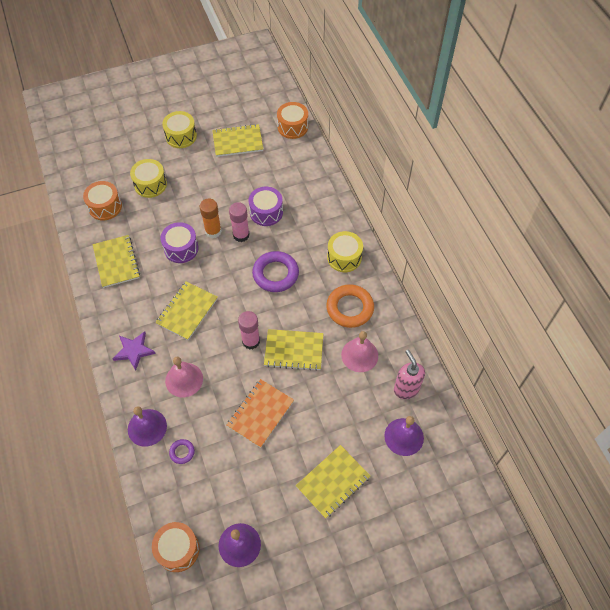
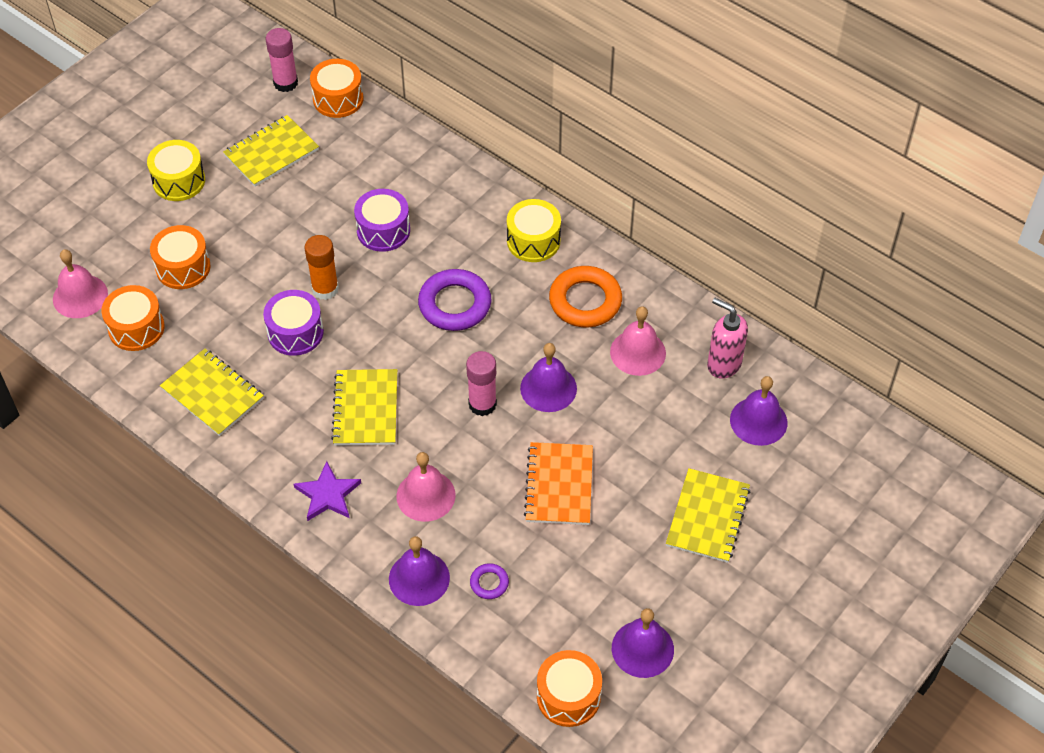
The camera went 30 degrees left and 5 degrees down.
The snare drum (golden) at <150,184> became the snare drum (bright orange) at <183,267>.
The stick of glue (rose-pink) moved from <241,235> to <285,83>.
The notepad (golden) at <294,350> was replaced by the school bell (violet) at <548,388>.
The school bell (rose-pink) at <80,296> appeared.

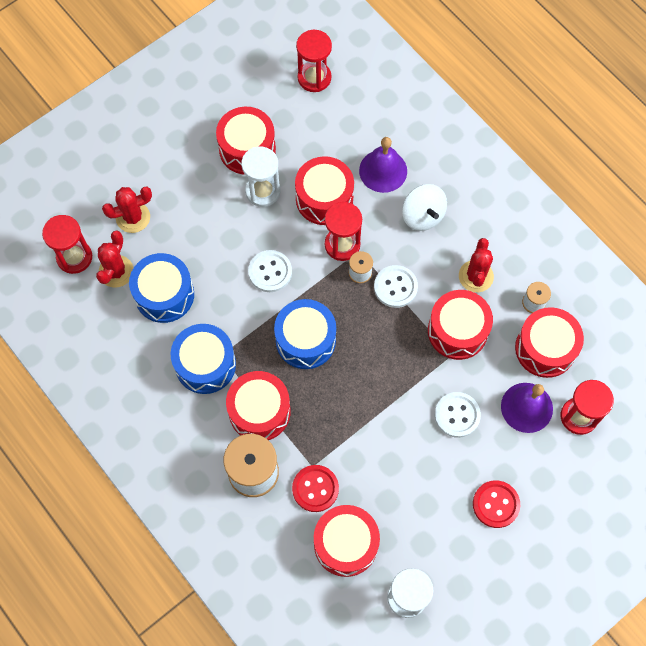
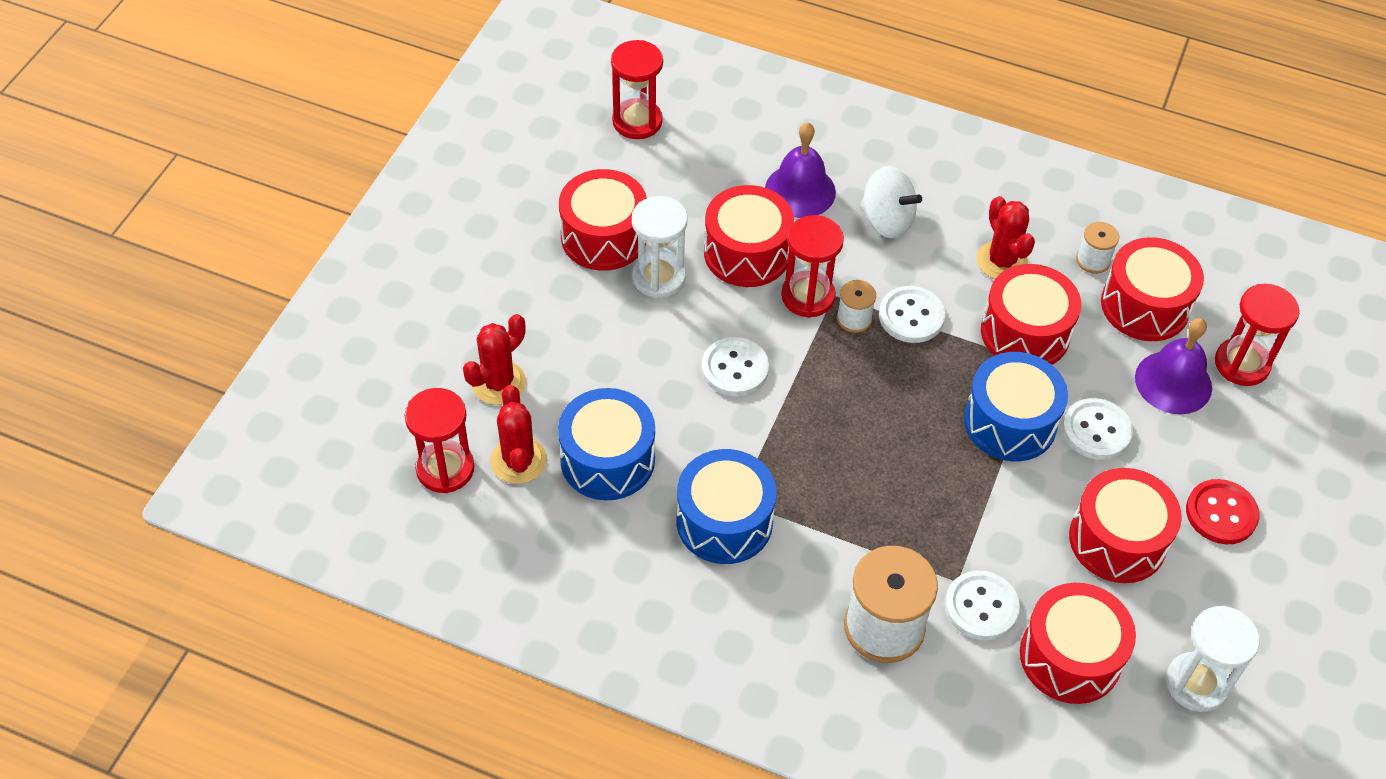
The camera went 30 degrees left and 15 degrees down.
The snare drum (cobalt) moved from <305,340> to <1010,422>.
The snare drum (scarlet) moved from <259,411> to <1117,540>.
The shirt button (scarlet) at <315,488> became the shirt button (snow-white) at <981,607>.

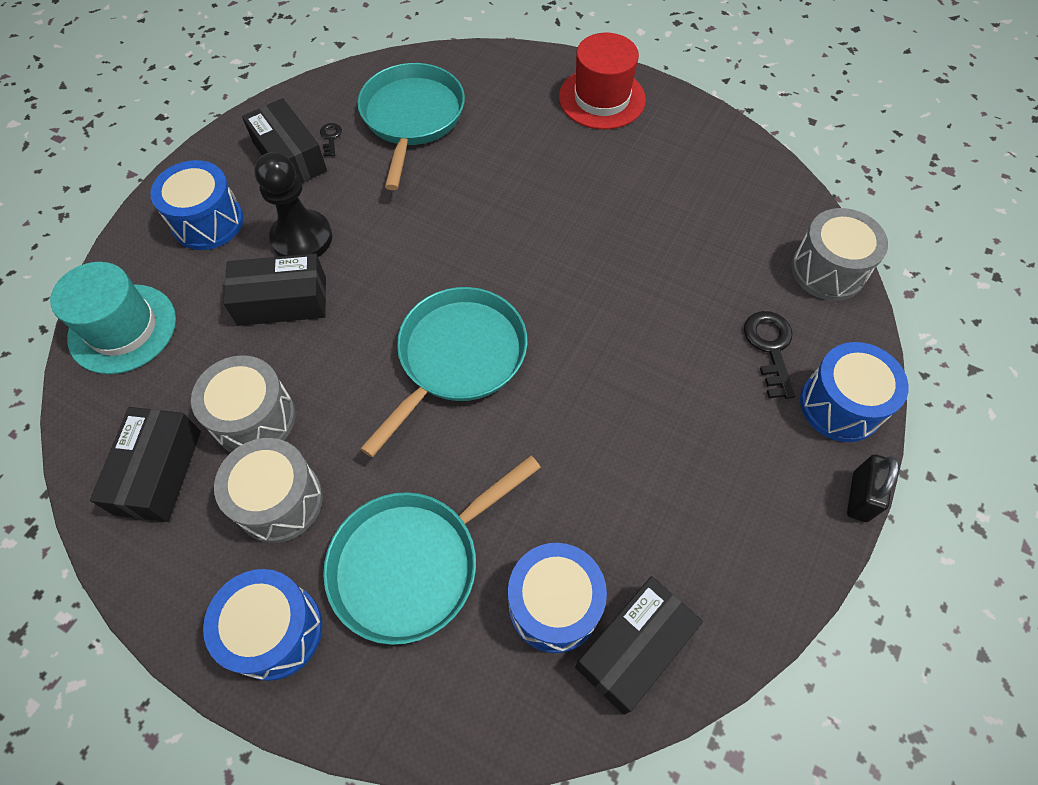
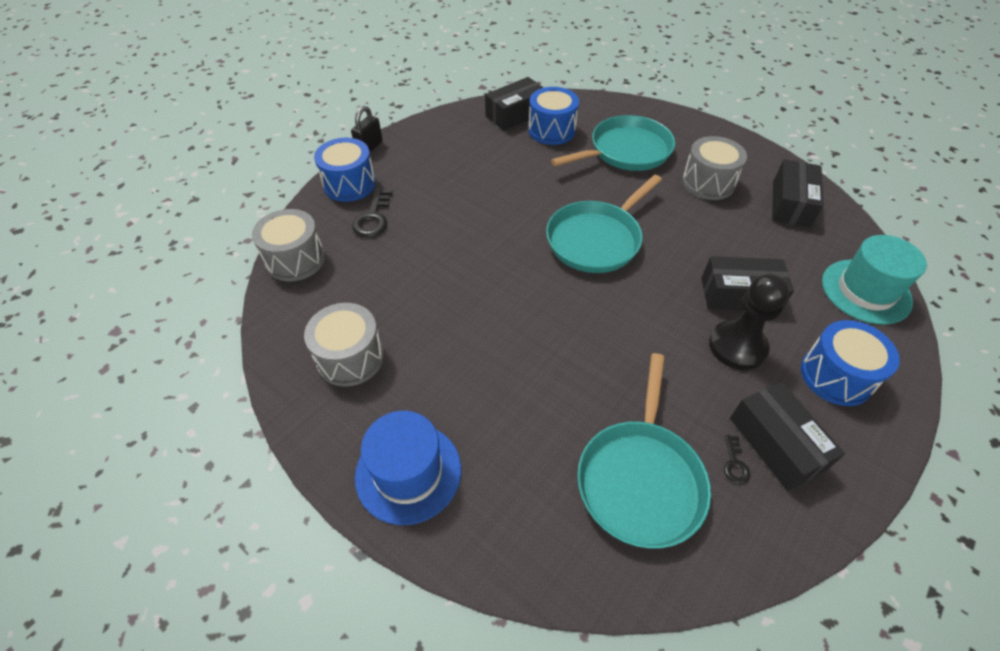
The camera went 170 degrees left and 10 degrees down.
The top hat (scarlet) at <602,98> became the top hat (cobalt) at <408,472>.
The snare drum (grey) moved from <254,418> to <350,358>.
The snare drum (cobalt) at <275,631> disappeared.

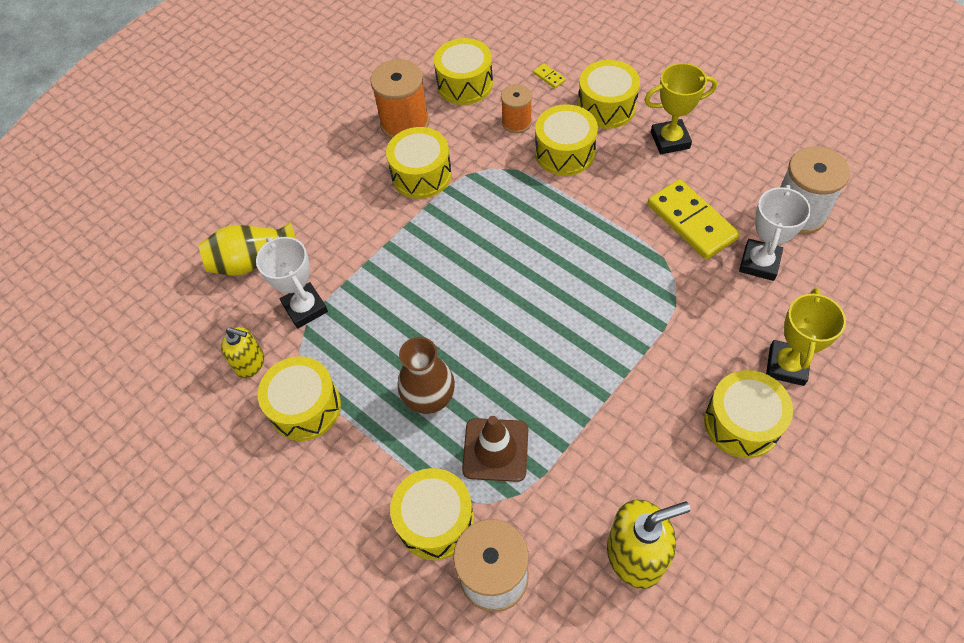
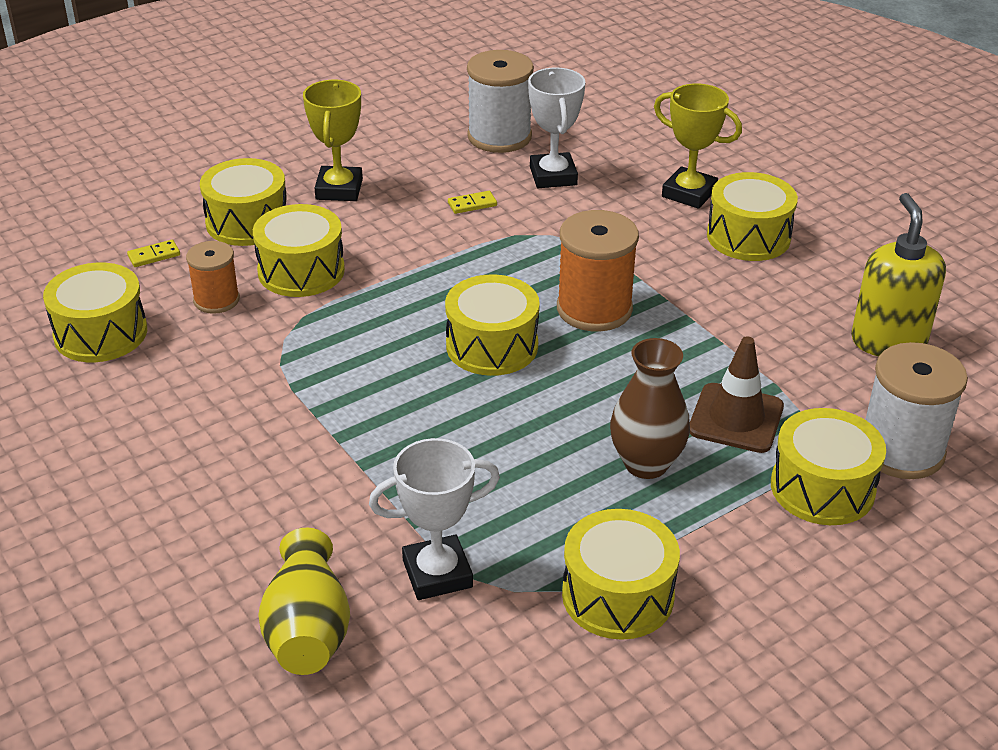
The camera went 80 degrees left and 20 degrees down.
The bobbin (bright orange) moved from <405,123> to <594,309>.
The snare drum (golden) moved from <421,174> to <492,346>.
The domino (golden) at <691,222> changed to 0.41 times the size.
The prize cup (snow-white) at <759,263> turned 45 degrees clockwise.
The pump bottle (golden) at <250,363> disappeared.

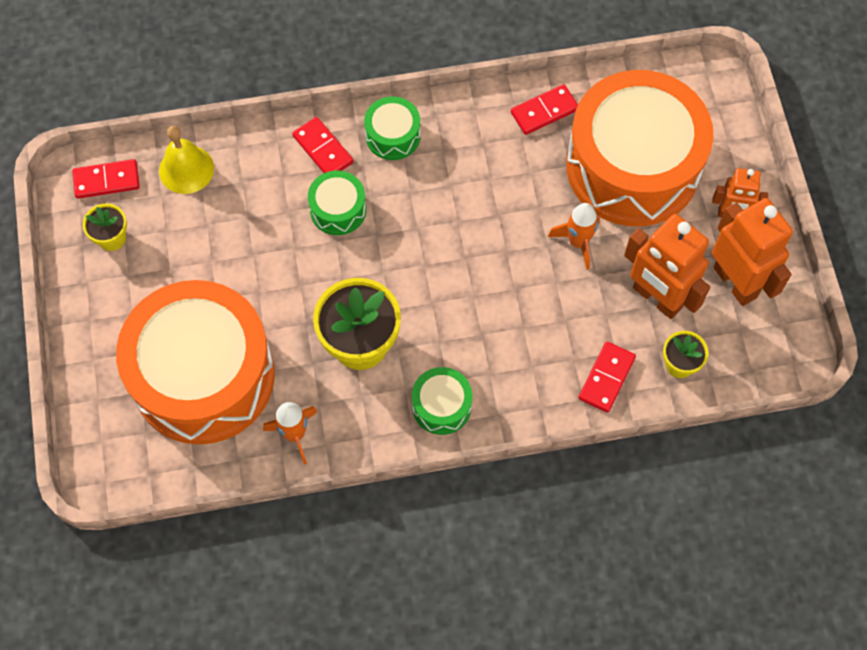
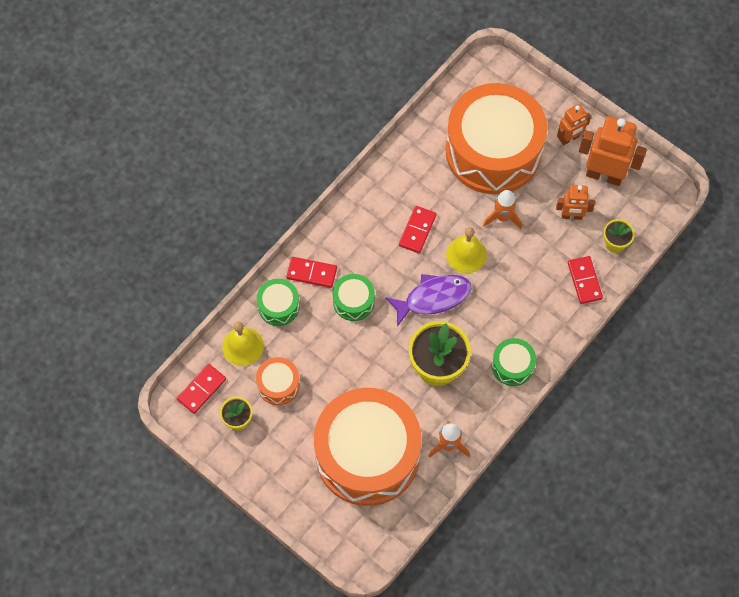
The camera went 40 degrees left and 0 degrees up.
The domino (scarlet) moved from <544,111> to <417,230>.
The snare drum (green) moved from <393,135> to <278,306>.
The toy robot (bright orange) at <657,298> changed to 0.57 times the size.
The school bell (golden) at <466,254> appeared.
The fish figure (violet) at <433,298> appeared.
The snare drum (bright orange) at <278,384> appeared.

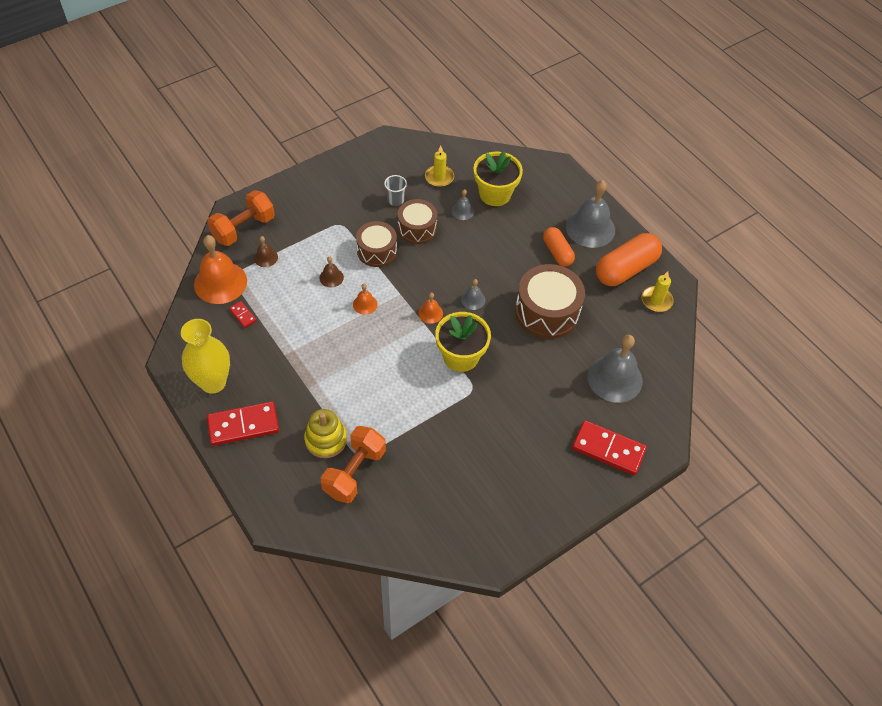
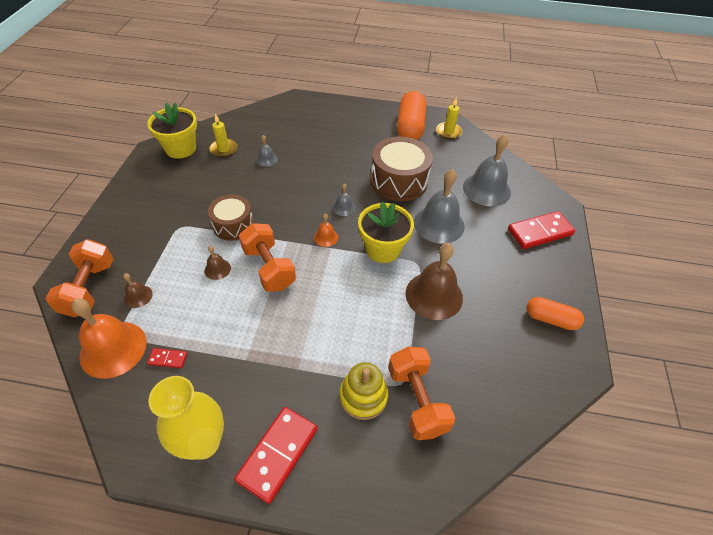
The camera went 45 degrees left and 5 degrees down.
The potted plant (golden) moved from <495,194> to <180,149>.
The cup (grey) at <395,200> disappeared.
The school bell (grey) moved from <590,228> to <439,224>.
The snare drum (dark brown) at <417,228> disappeared.
The capsule (bright orange) moved from <557,252> to <550,319>.
The school bell (bright orange) at <365,304> was replaced by the free weight (bright orange) at <269,268>.
The school bell (dark brown) at <434,295> appeared.

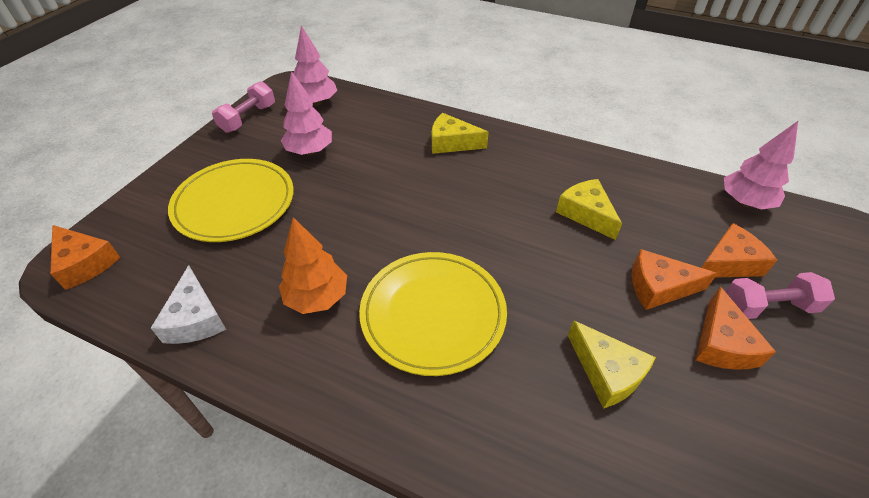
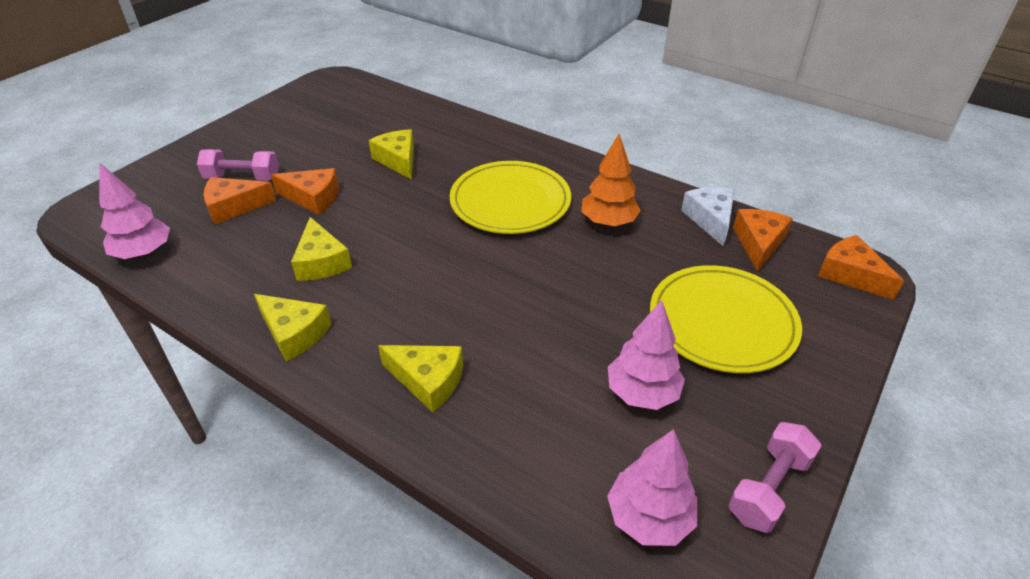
The camera went 170 degrees left and 5 degrees down.
The piece of cheese (bright orange) moved from <722,344> to <758,243>.
The piece of cheese (golden) at <294,333> appeared.

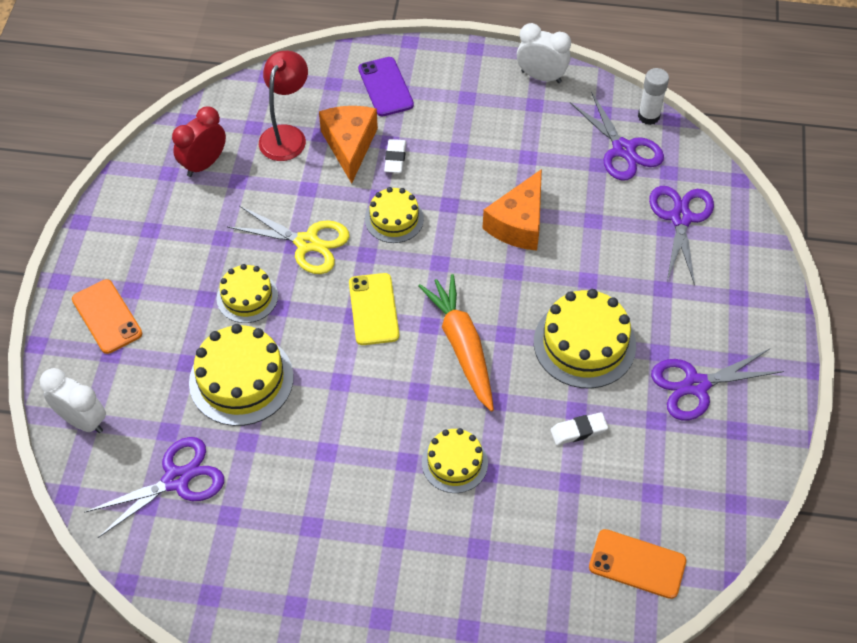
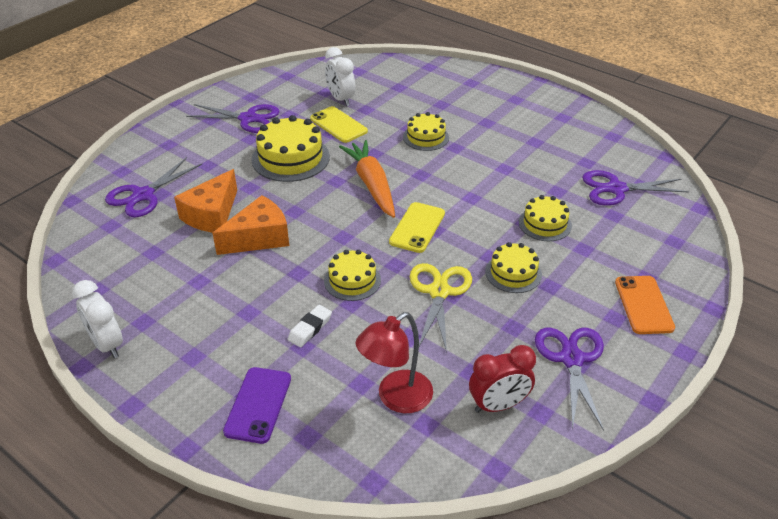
The camera went 150 degrees left and 15 degrees down.
The stick of glue (snow-white) at <648,116> disappeared.
The pair of scissors (violet) moved from <623,149> to <571,359>.
The piece of cheese (bright orange) moved from <350,145> to <212,215>.
The pair of scissors (golden) at <307,243> turned 45 degrees clockwise.
The carrot (bright orange) at <462,346> turned 150 degrees clockwise.
The layer cake (golden) at <241,379> changed to 0.61 times the size.
The alarm clock (snow-white) moved from <83,420> to <340,99>.
The pencil eraser (snow-white) at <578,430> was replaced by the smartphone (golden) at <338,125>.
The smartphone (bright orange) at <637,564> disappeared.

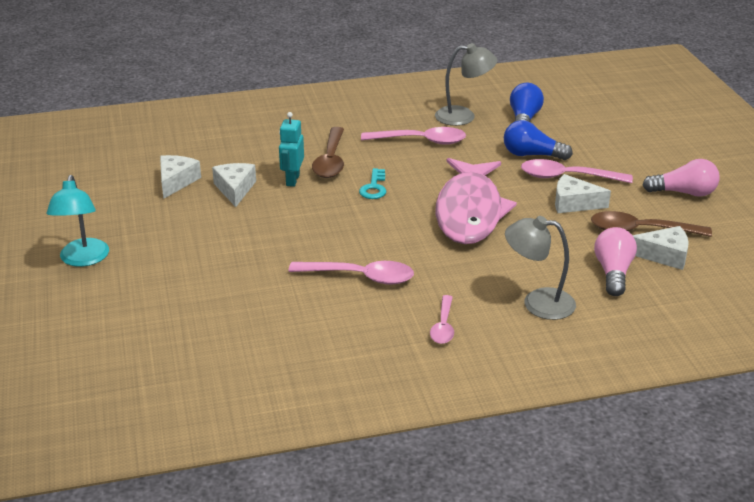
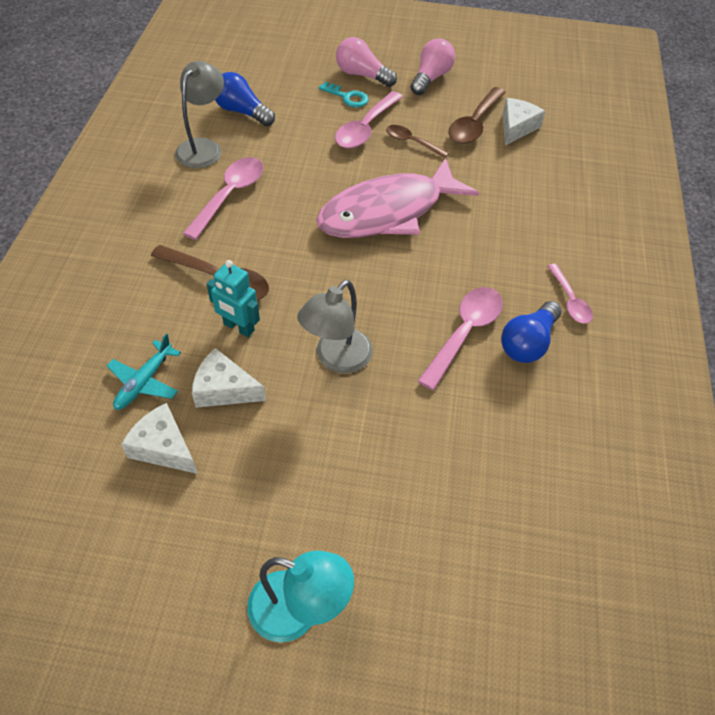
The camera went 70 degrees left and 20 degrees up.
The bulb (cobalt) moved from <532,155> to <527,343>.
The fish figure (rose-pink) at <469,212> turned 120 degrees clockwise.
The latchkey (teal) moved from <374,188> to <347,97>.
The piece of cheese (snow-white) at <574,203> was replaced by the teaspoon (dark brown) at <411,142>.
The lamp (grey) moved from <538,302> to <336,359>.
The bulb (rose-pink) moved from <613,273> to <362,75>.
The teaspoon (rose-pink) at <443,326> turned 45 degrees clockwise.
The aeroplane (teal) at <144,381> appeared.

